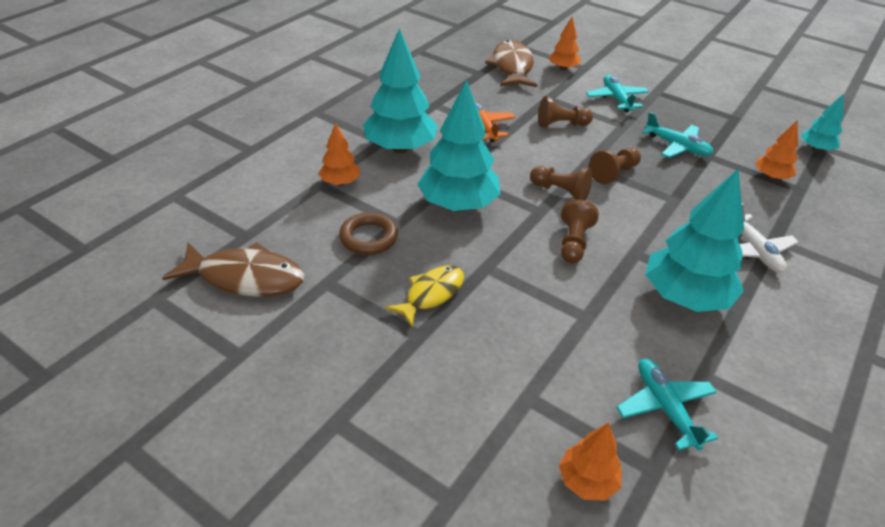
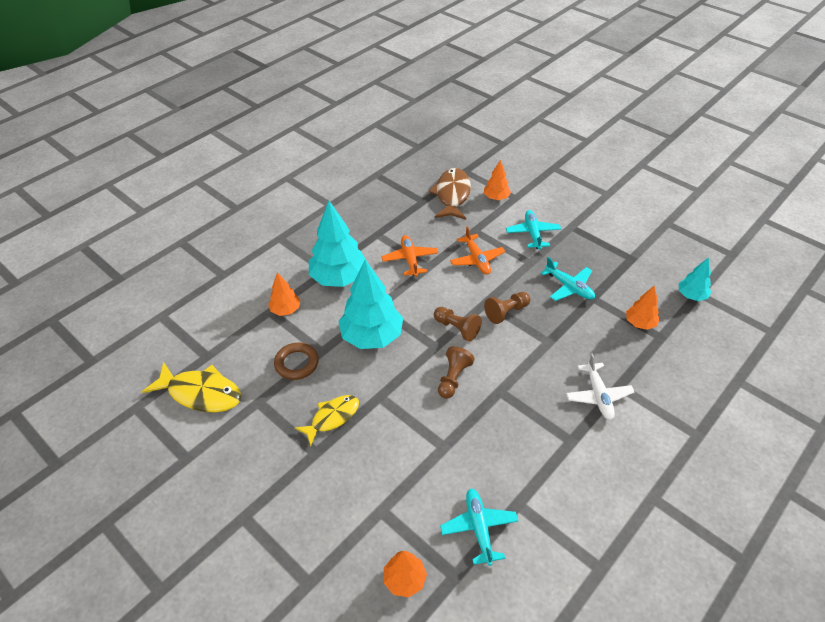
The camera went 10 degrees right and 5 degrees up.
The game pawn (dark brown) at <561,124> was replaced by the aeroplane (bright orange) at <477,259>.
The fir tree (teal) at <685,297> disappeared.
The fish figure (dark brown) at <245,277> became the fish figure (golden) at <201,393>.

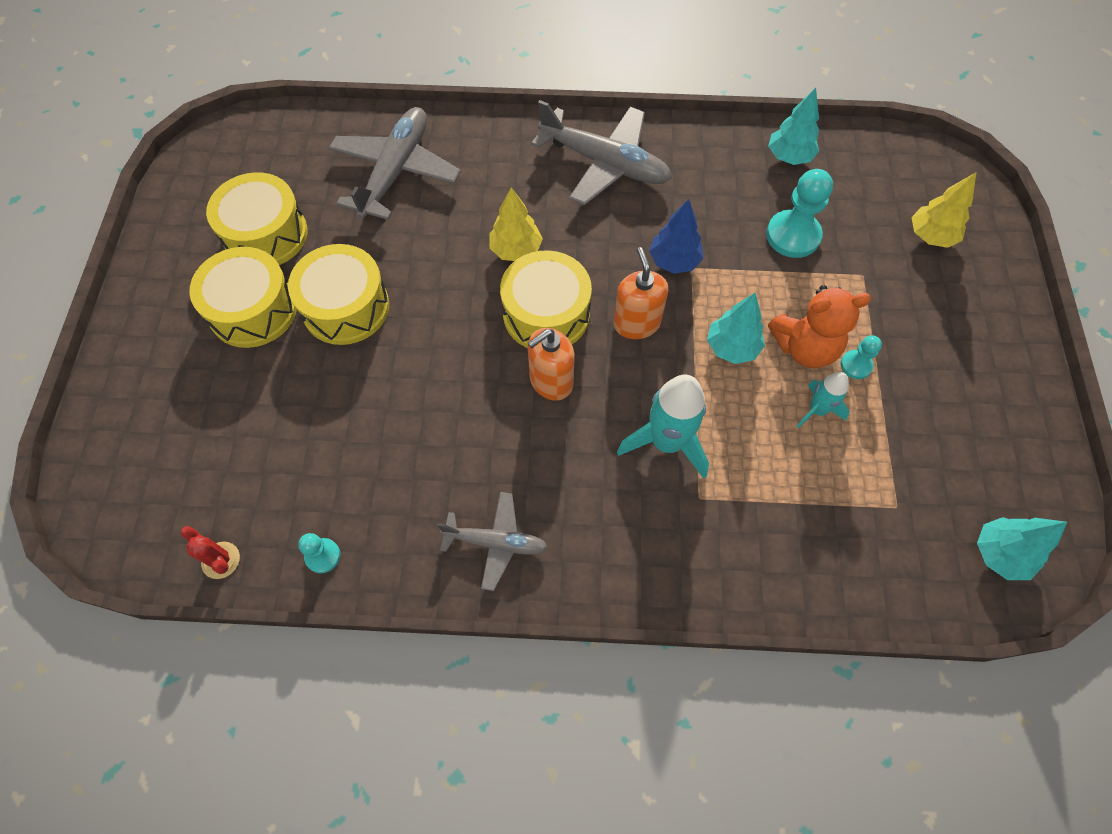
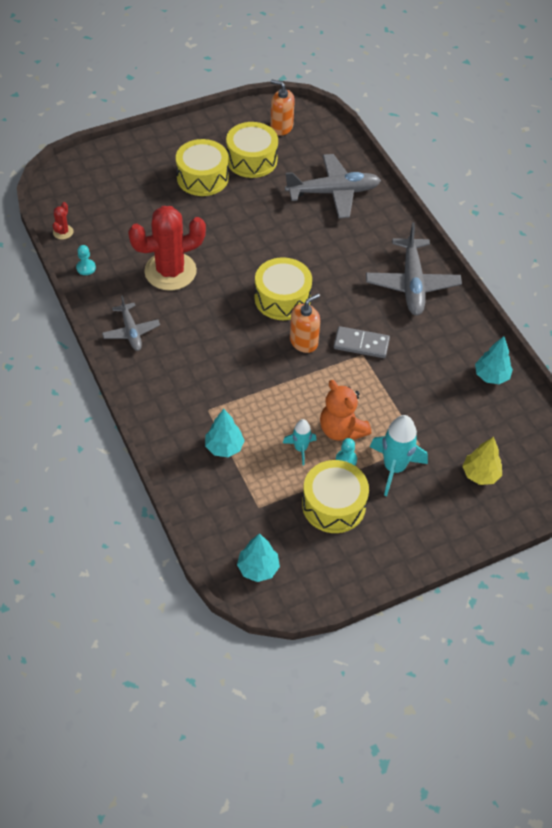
The camera went 60 degrees right and 10 degrees down.
The game pawn (teal) at <793,236> disappeared.
The fir tree (golden) at <516,250> disappeared.
The fir tree (cobalt) at <674,261> was replaced by the domino (grey) at <361,344>.
The snare drum (golden) moved from <346,307> to <333,505>.
The fir tree (teal) moved from <731,347> to <224,447>.
The pump bottle (bright orange) moved from <551,381> to <281,127>.
The toy rocket (teal) moved from <666,442> to <394,468>.
The prickly plant (scarlet) at <170,271> appeared.

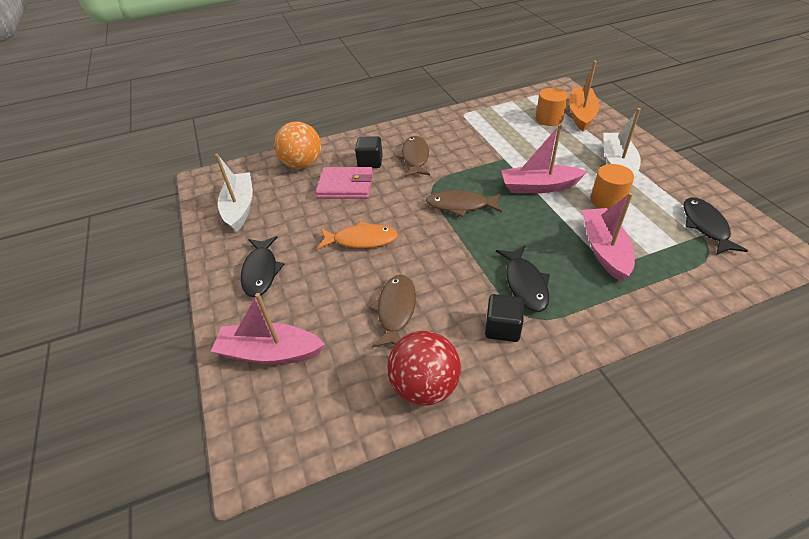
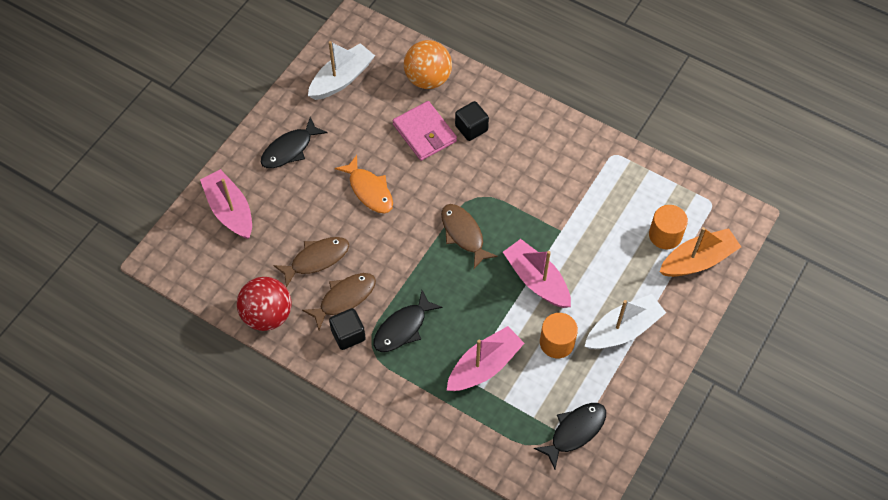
The camera went 50 degrees right and 15 degrees up.
The fish figure (dark brown) moved from <415,157> to <344,298>.

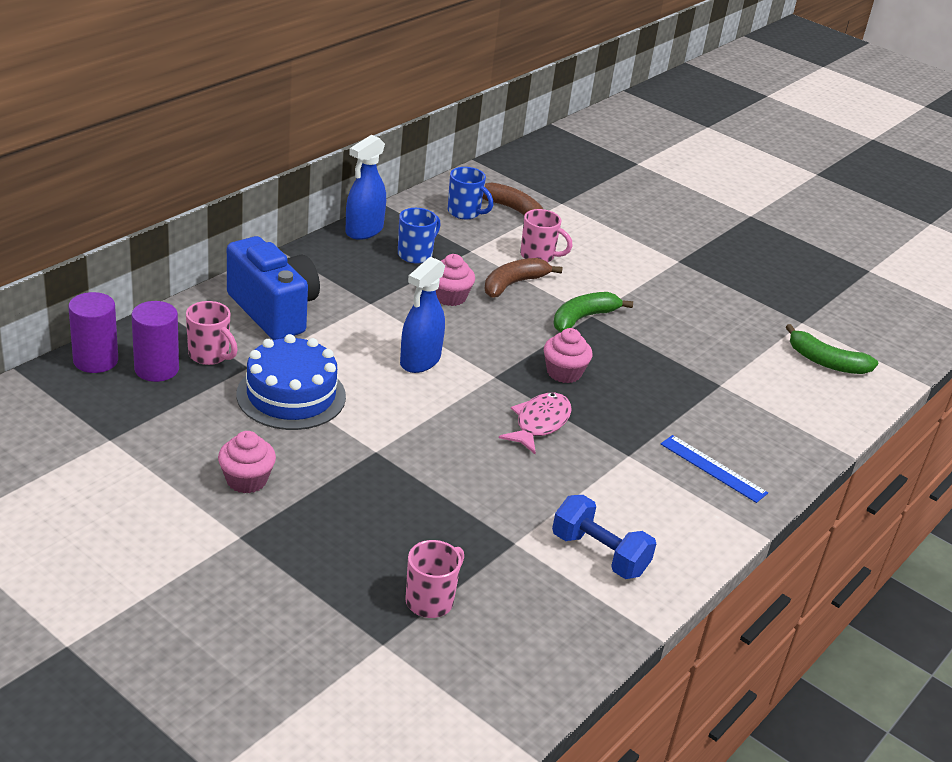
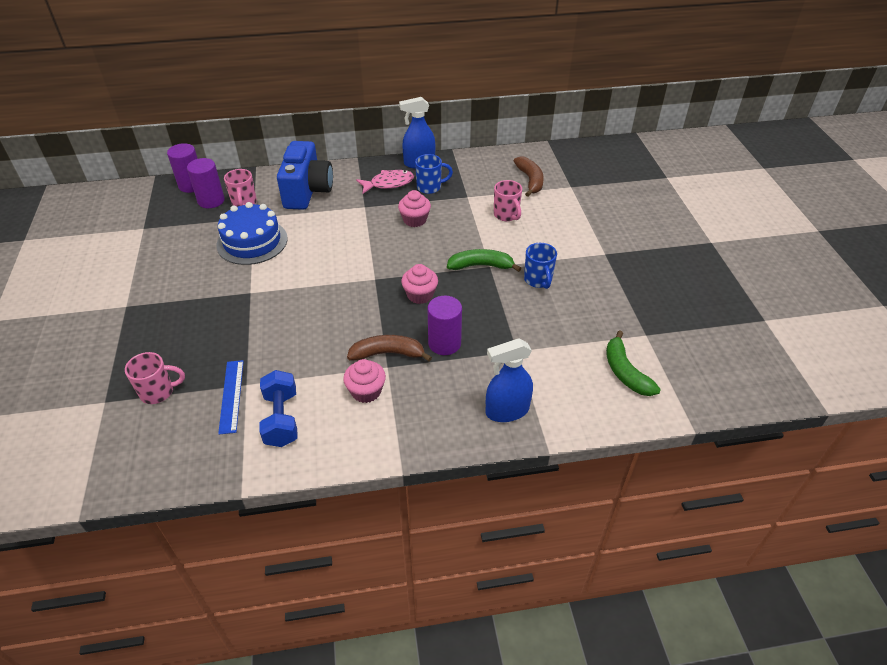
The camera went 45 degrees right and 10 degrees up.
The tea mug (cobalt) moved from <465,212> to <538,280>.
The sprayer (cobalt) moved from <420,361> to <507,411>.
The toy banana (dark brown) moved from <513,284> to <388,354>.
The fish figure (rose-pink) moved from <539,423> to <389,183>.
The cupcake (rose-pink) moved from <246,480> to <366,391>.
The measuring stick (cobalt) moved from <713,468> to <231,396>.
The cylinder (violet) at <444,343> appeared.

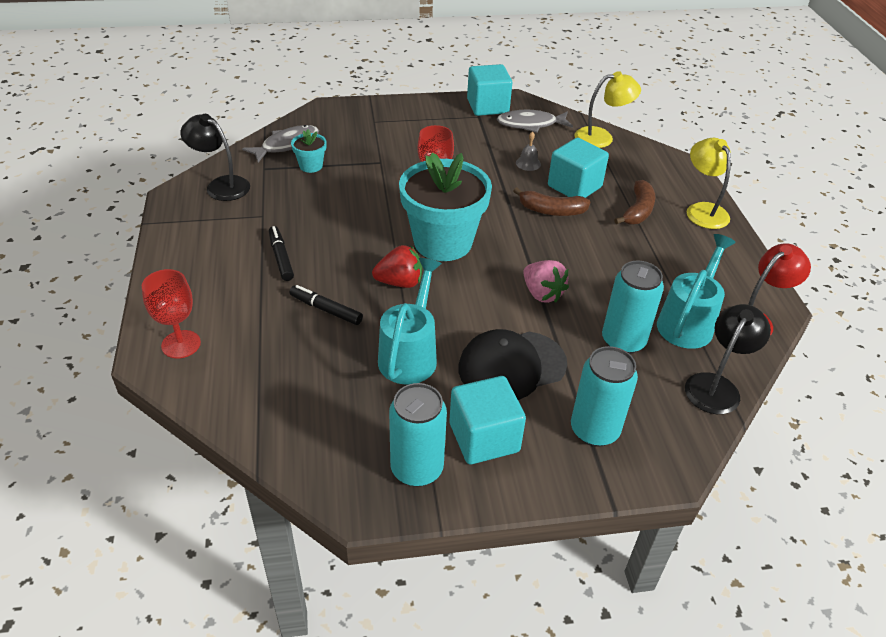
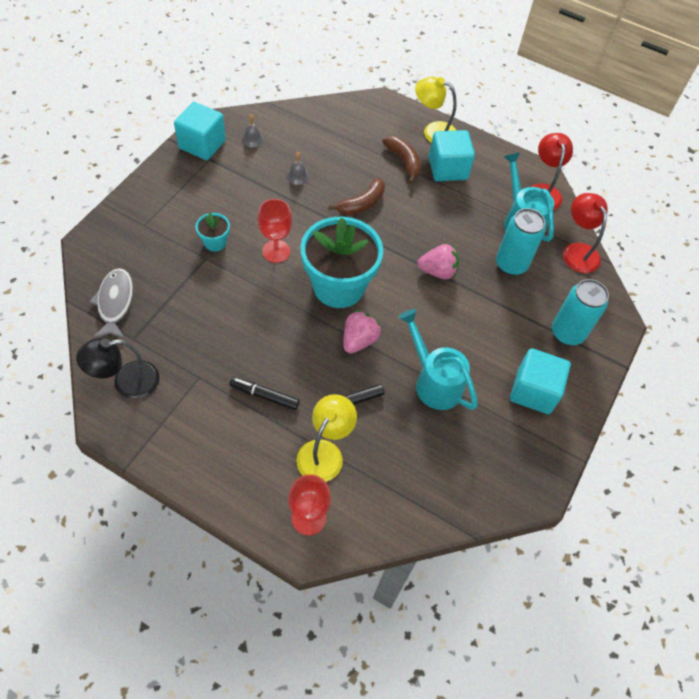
The camera went 55 degrees left and 15 degrees up.
The lamp (golden) moved from <601,137> to <324,452>.
The fish figure (grey) at <530,124> was replaced by the school bell (grey) at <252,139>.
The potted plant (teal) moved from <311,166> to <215,242>.
The solid cube (teal) moved from <574,186> to <447,169>.
The toy strawberry (scarlet) at <400,282> became the toy strawberry (rose-pink) at <359,340>.
The lamp (ebony) at <716,386> became the lamp (scarlet) at <577,251>.
The cap (ebony) at <511,366> disappeared.
The soda can (teal) at <417,469> disappeared.

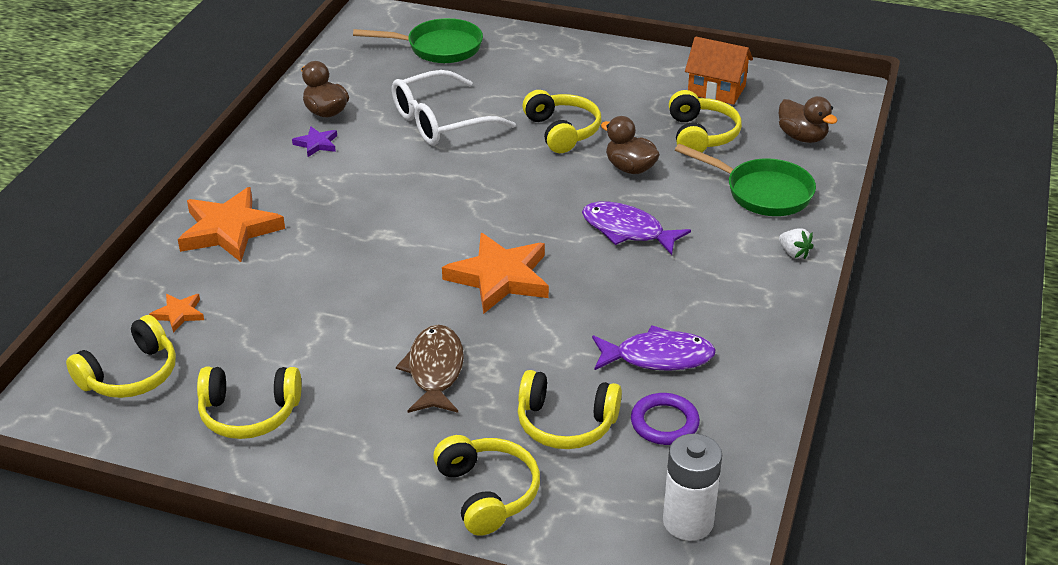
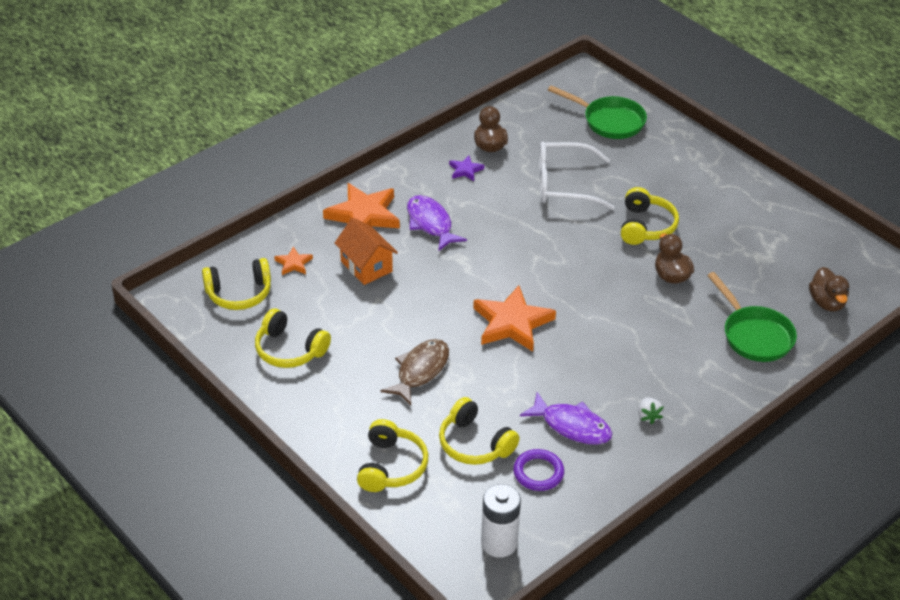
The camera went 30 degrees right and 5 degrees up.
The cottage (bright orange) moved from <716,90> to <366,266>.
The over-ear headphones (golden) at <701,135> disappeared.
The fish figure (violet) moved from <627,230> to <430,223>.
The toy strawberry (snow-white) moved from <794,253> to <648,416>.

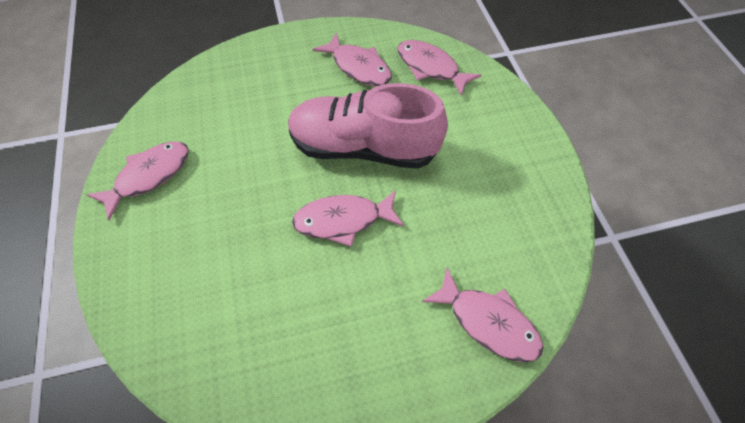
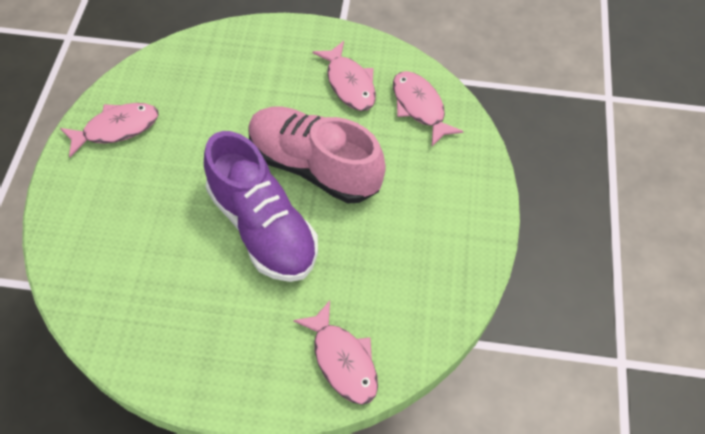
The camera went 20 degrees right and 0 degrees up.
The fish figure (rose-pink) at <343,220> was replaced by the lace-up shoe (violet) at <262,227>.

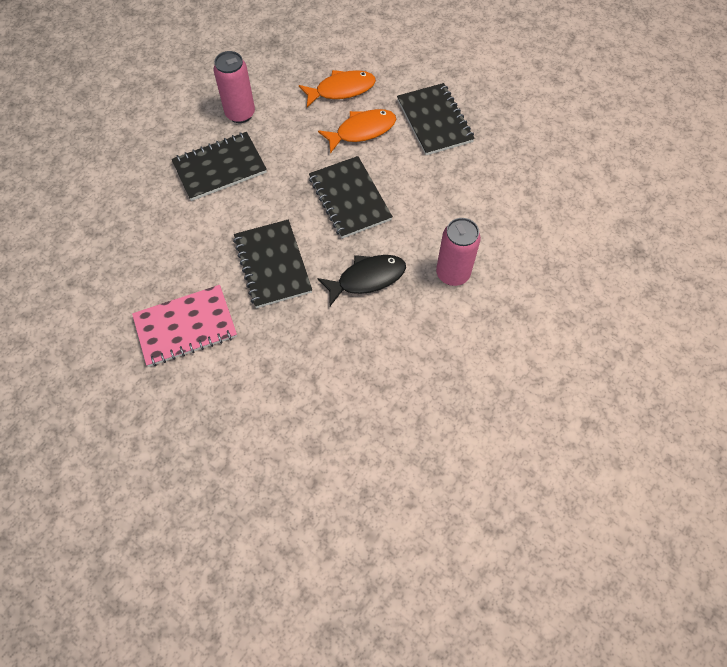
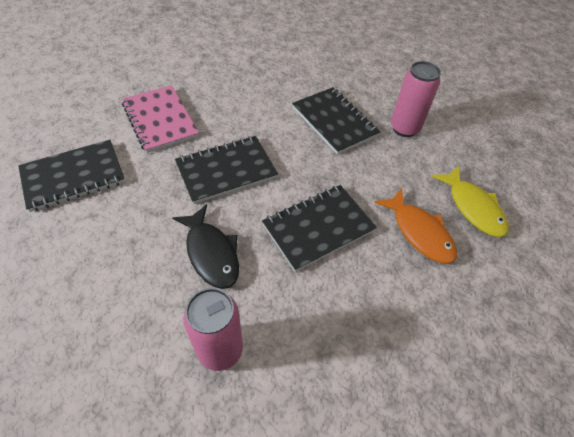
The camera went 80 degrees right and 10 degrees down.
The fish figure (bright orange) at <341,90> became the fish figure (golden) at <473,207>.
The notepad (ebony) moved from <434,121> to <73,176>.

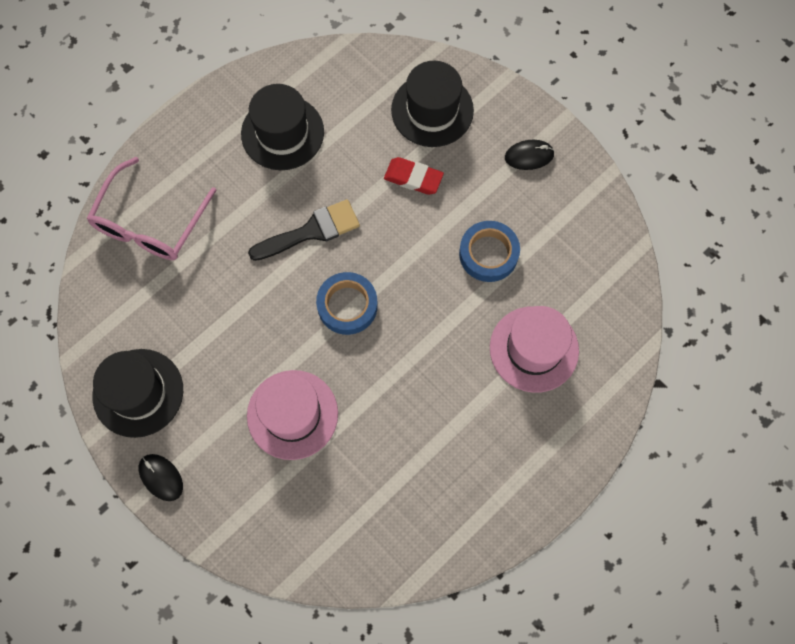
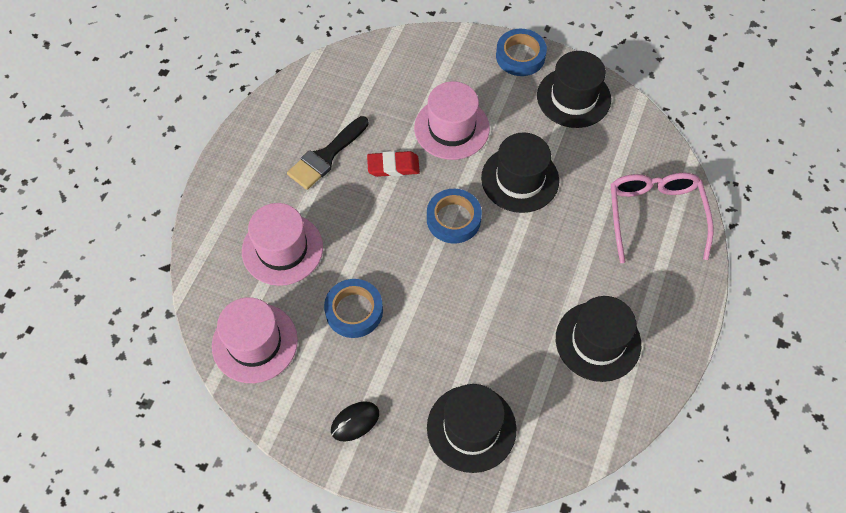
The camera went 155 degrees right and 10 degrees down.
The pencil eraser (scarlet) moved from <413,178> to <393,166>.
The brush (ebony) moved from <311,231> to <326,156>.
The mouse (ebony) at <161,477> was replaced by the sticky tape (cobalt) at <520,56>.
The top hat (ebony) at <520,179> appeared.
The top hat (rose-pink) at <255,342> appeared.

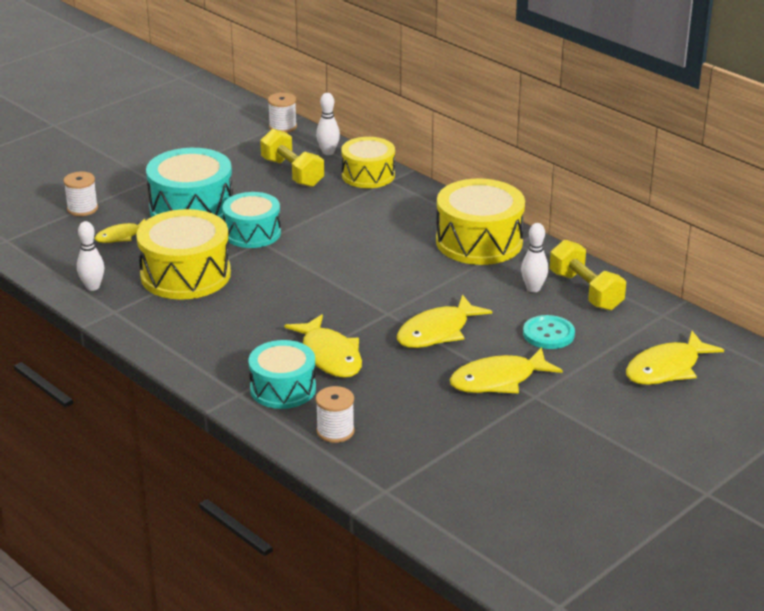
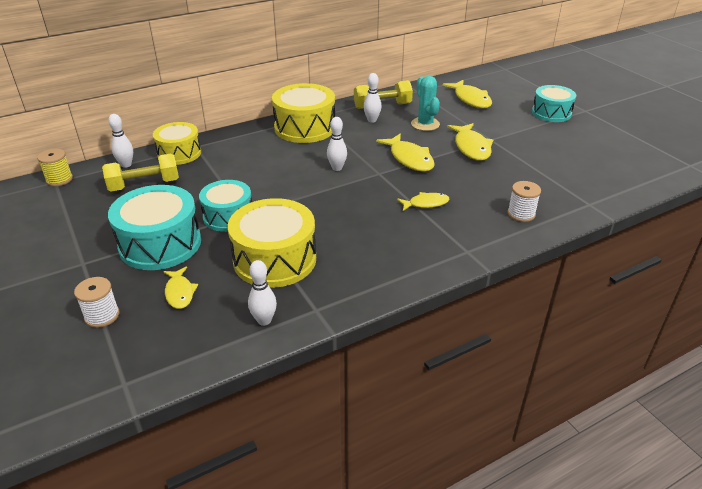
The camera went 75 degrees left and 5 degrees up.
The bobbin (snow-white) at <283,127> became the bobbin (golden) at <59,179>.
The fish figure (golden) at <330,355> changed to 0.61 times the size.
The shirt button (teal) at <548,334> was replaced by the prickly plant (teal) at <425,124>.
The snare drum (teal) moved from <283,388> to <551,113>.
The tenpin (snow-white) at <337,168> appeared.

